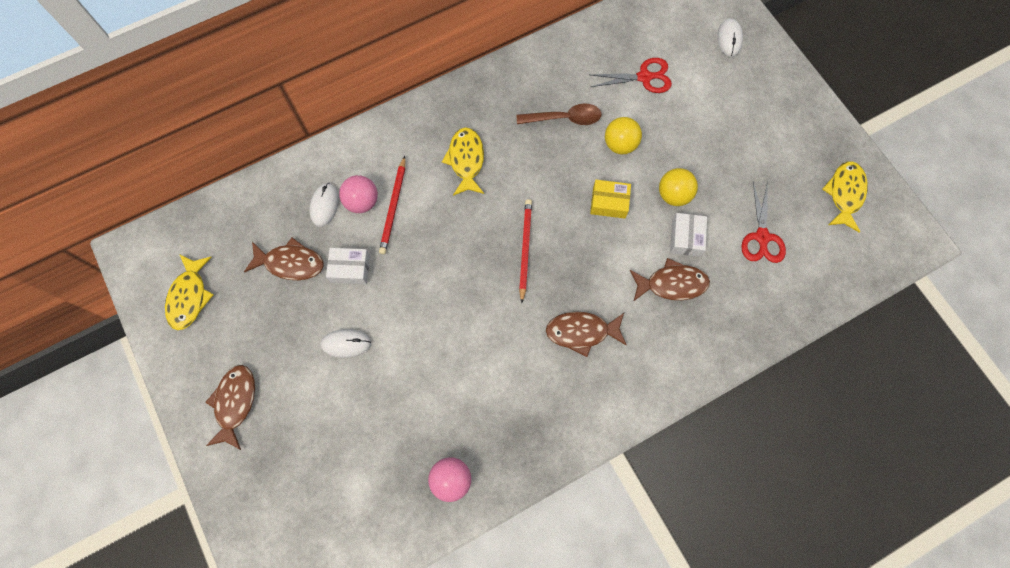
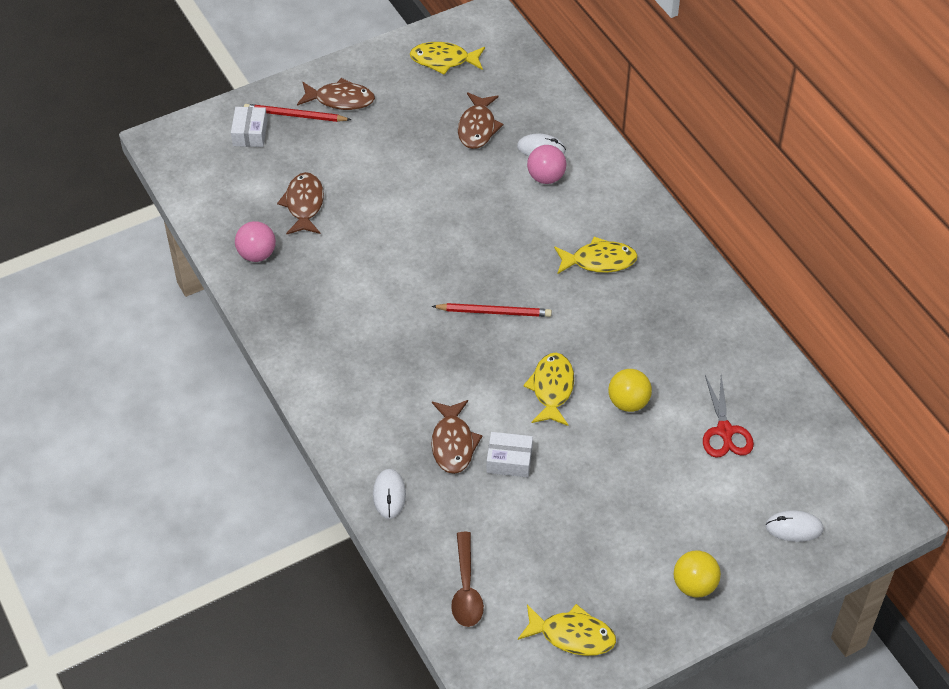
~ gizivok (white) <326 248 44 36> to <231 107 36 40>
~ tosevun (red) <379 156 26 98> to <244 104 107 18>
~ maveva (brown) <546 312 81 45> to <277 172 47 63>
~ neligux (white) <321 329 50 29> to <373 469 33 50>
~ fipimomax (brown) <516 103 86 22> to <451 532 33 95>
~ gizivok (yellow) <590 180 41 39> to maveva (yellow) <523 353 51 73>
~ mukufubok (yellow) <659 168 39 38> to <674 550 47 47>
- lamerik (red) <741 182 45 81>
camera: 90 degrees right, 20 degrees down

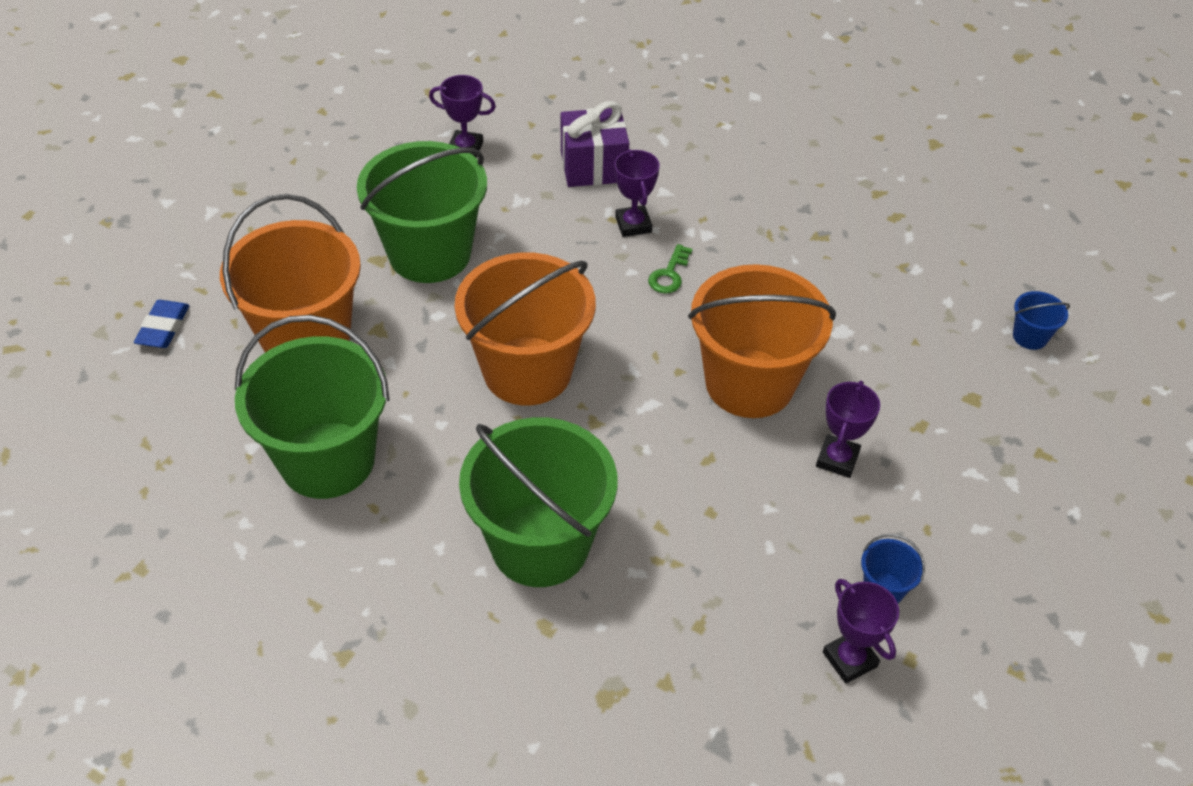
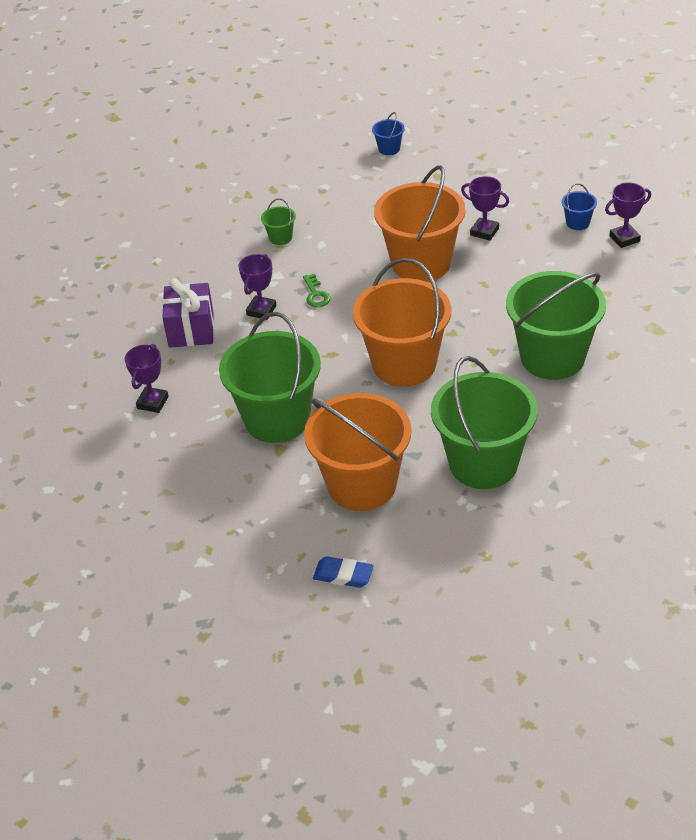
~ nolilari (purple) <614 149 46 88> = <238 254 39 66> 60 degrees counterclockwise
+ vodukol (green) <261 198 35 47>
~ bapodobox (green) <648 244 44 50> = <303 273 28 34> 45 degrees clockwise
camera: 80 degrees left, 5 degrees down

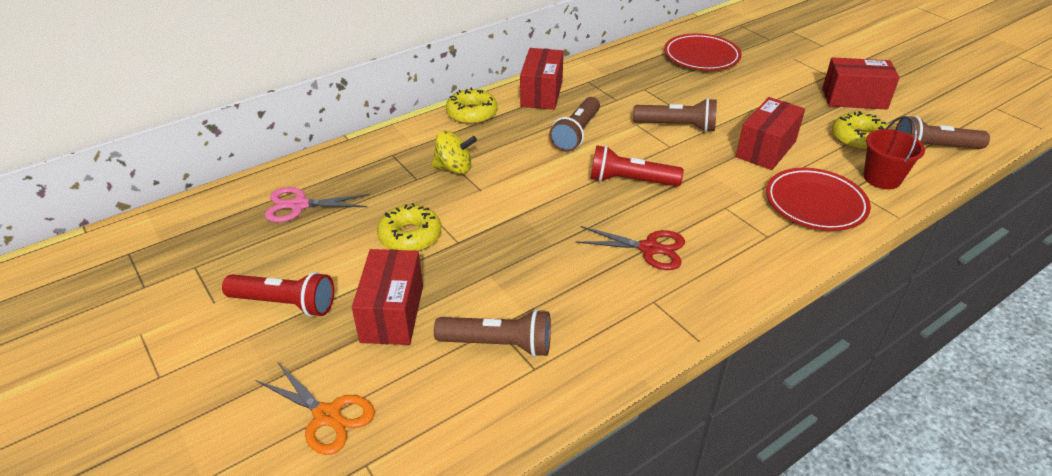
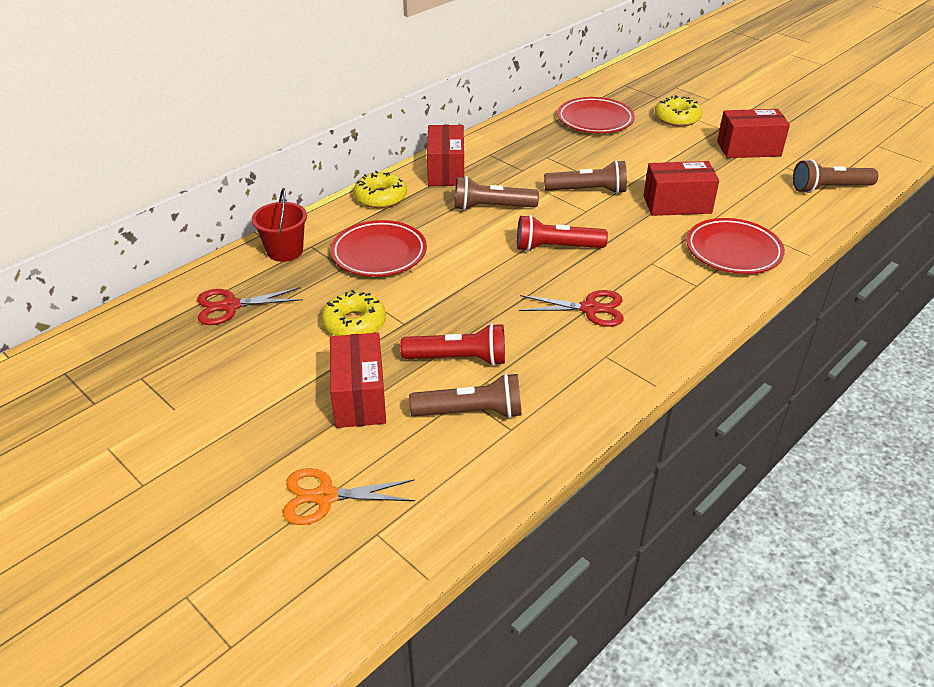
~ lamerik (pink) <265 187 104 35> to lamerik (red) <197 287 106 38>
~ vodukol (red) <863 116 62 73> to <252 188 55 74>
~ lamerik (orange) <255 362 120 93> = <283 468 132 57> 150 degrees clockwise
~ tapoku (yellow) <431 130 46 44> to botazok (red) <330 220 97 57>
~ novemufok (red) <222 272 112 45> to <400 323 105 43>
~ novemufok (brown) <549 97 51 55> = <455 176 84 35> 75 degrees clockwise
~ gizivok (red) <736 97 69 73> = <643 161 76 55> 60 degrees clockwise
~ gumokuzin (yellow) <832 111 55 39> to <655 95 47 32>
camera: 10 degrees left, 0 degrees up

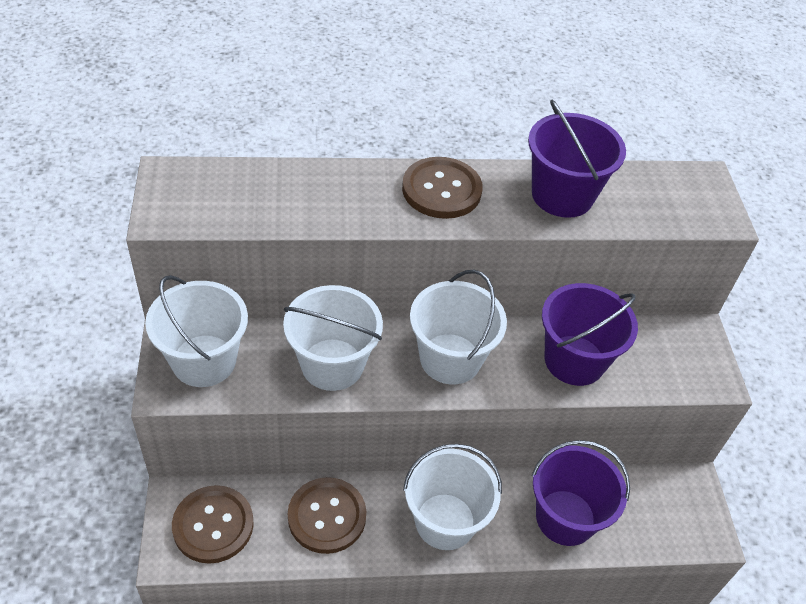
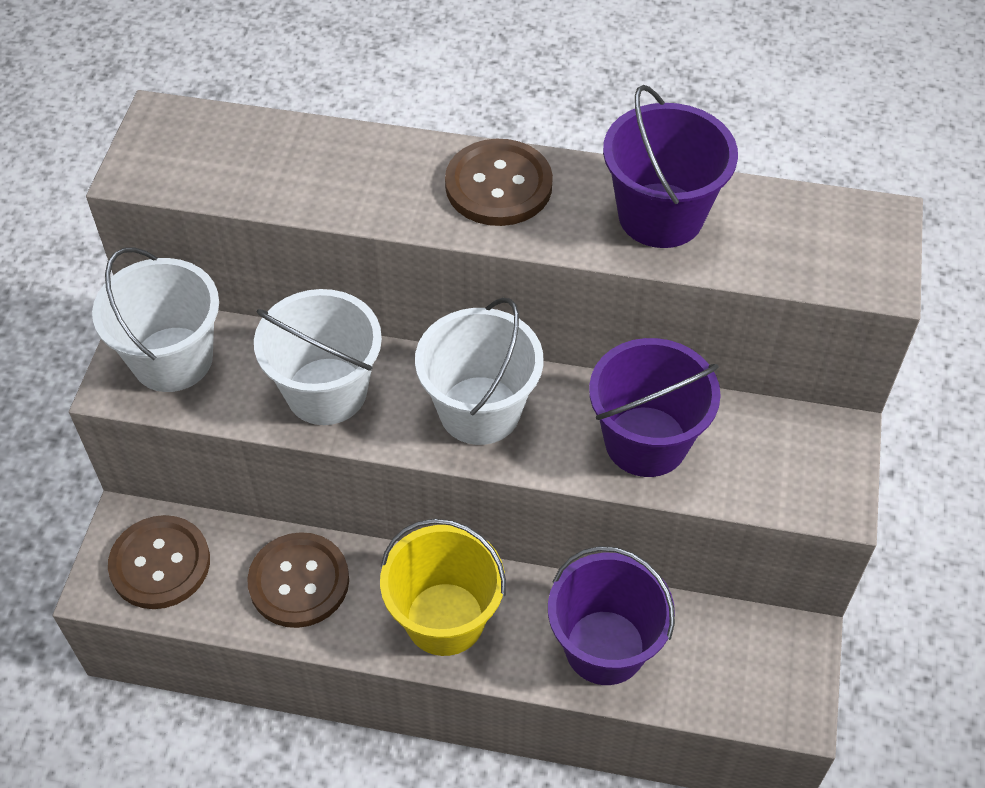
~ vodukol (white) <403 444 99 106> to vodukol (yellow) <380 519 126 137>
camera: 20 degrees right, 5 degrees up

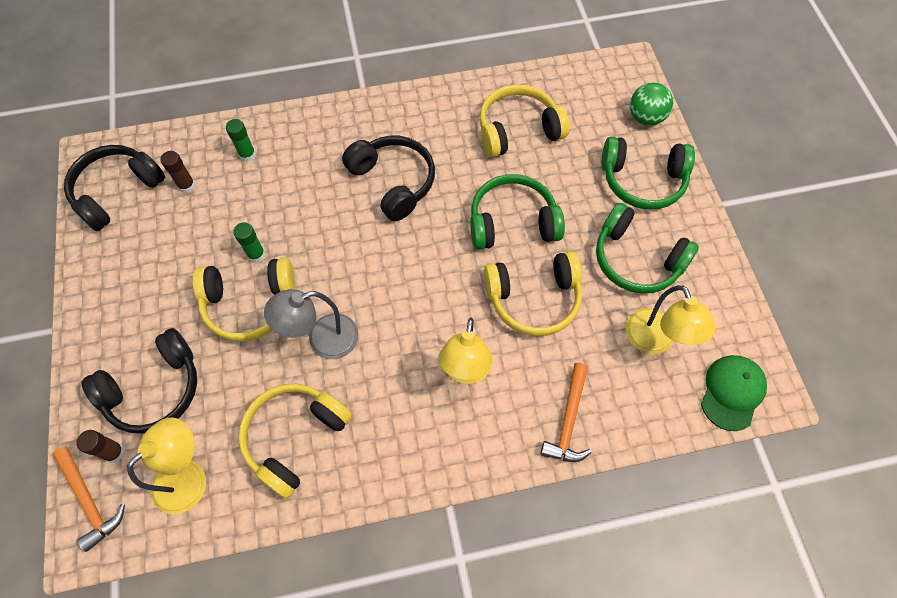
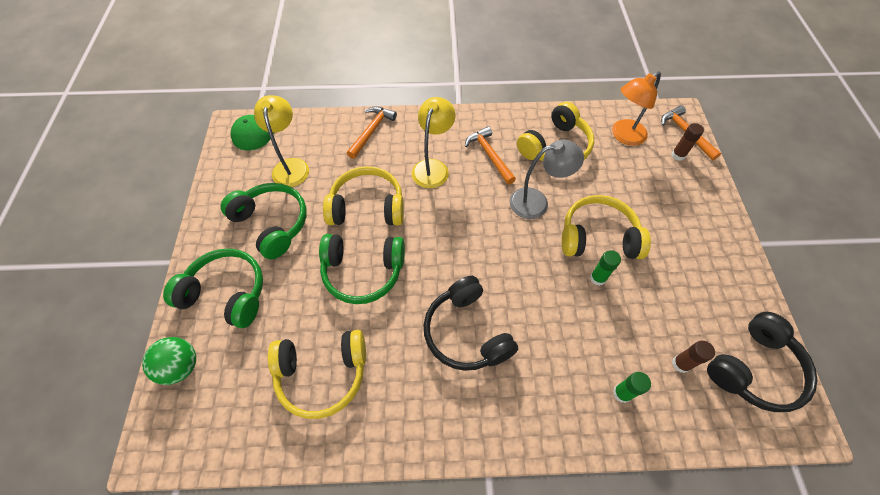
+ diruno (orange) <465 126 51 59>
~ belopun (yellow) <127 418 79 97> to belopun (orange) <612 71 49 75>
- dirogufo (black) <81 328 116 106>
camera: 170 degrees left, 5 degrees down

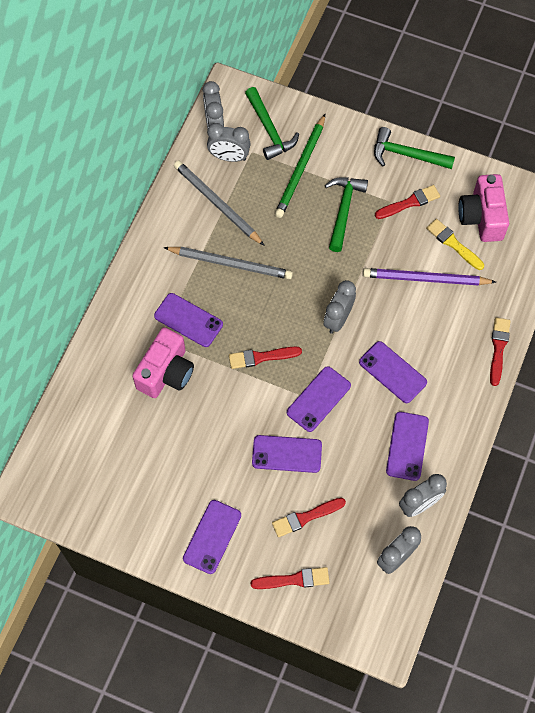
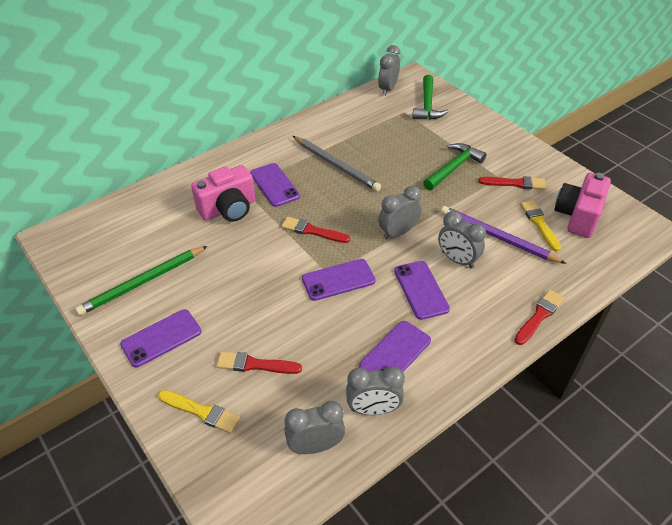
~ tosevun (green) <275 114 50 104> to <75 246 132 70>
~ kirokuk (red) <250 567 80 22> to kirokuk (yellow) <158 390 82 44>
~ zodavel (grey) <207 123 44 39> to <438 211 48 58>
- tosevun (grey) <174 160 91 86>
- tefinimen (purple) <252 435 70 38>
- diruno (green) <374 127 81 42>
camera: 30 degrees right, 20 degrees down

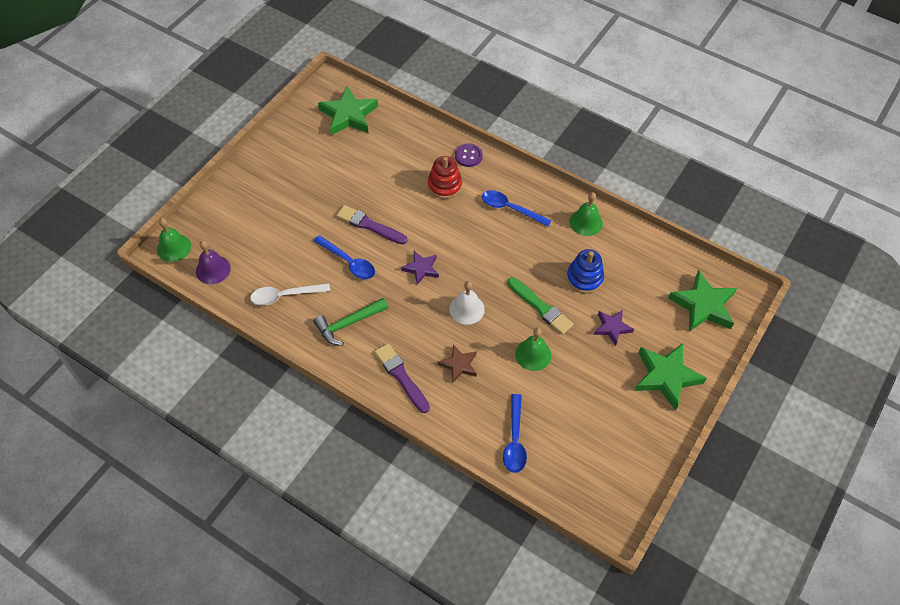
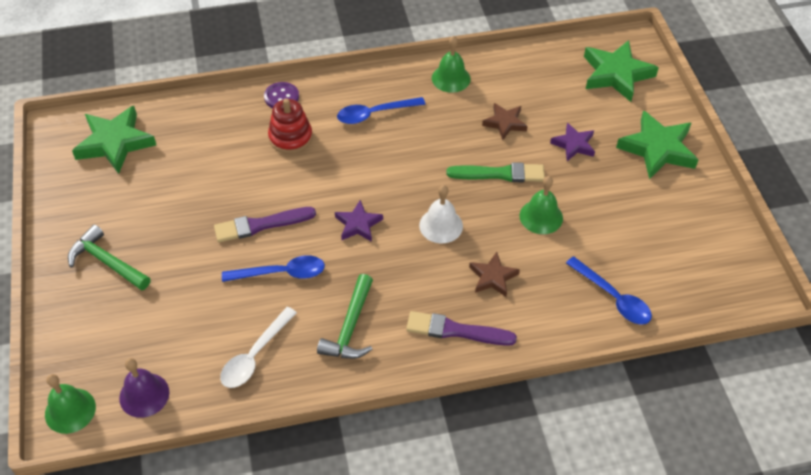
+ diruno (green) <68 224 83 67>
~ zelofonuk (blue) <567 249 37 45> to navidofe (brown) <482 103 46 37>
camera: 45 degrees left, 5 degrees down

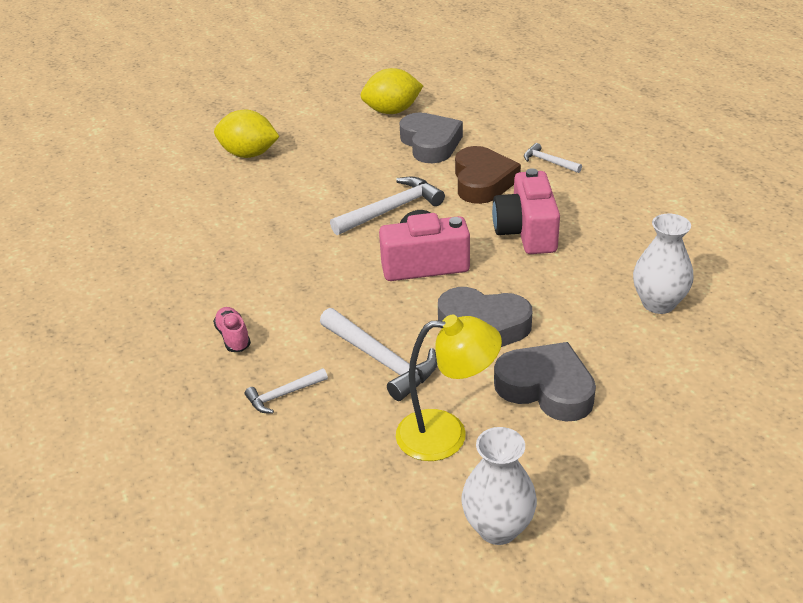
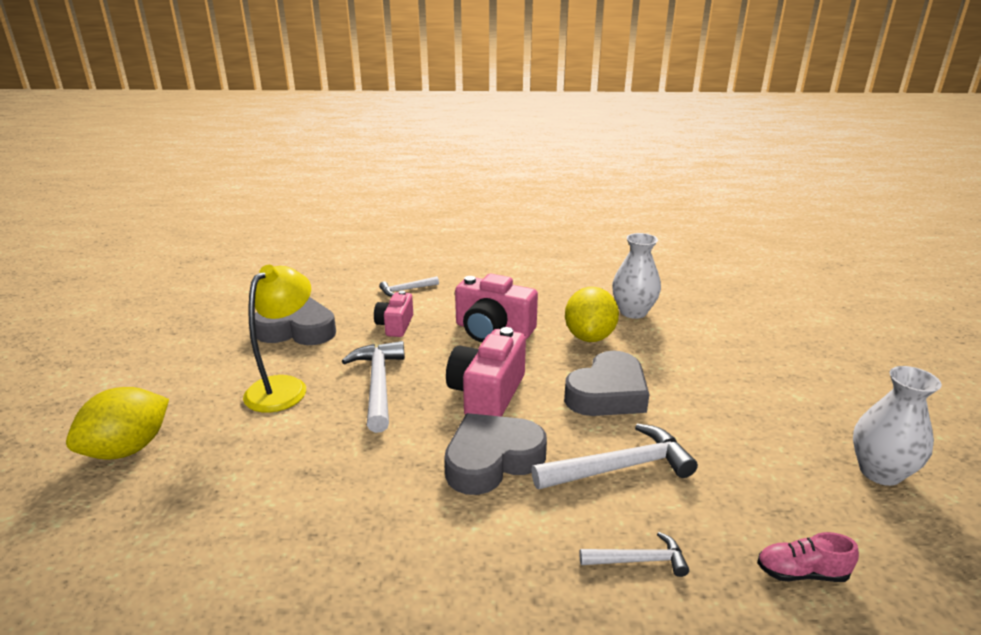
~ belopun (yellow) <396 315 106 146> to <243 265 68 147>
~ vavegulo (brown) <455 146 66 58> to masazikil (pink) <374 291 39 46>
~ vavegulo (grey) <494 342 102 80> to <444 413 103 82>
~ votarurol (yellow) <361 68 62 46> to <565 287 54 55>
~ diruno (white) <245 368 83 45> = <579 532 110 45> 90 degrees counterclockwise
~ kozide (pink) <213 307 38 45> to <757 532 102 50>
camera: 65 degrees left, 10 degrees down

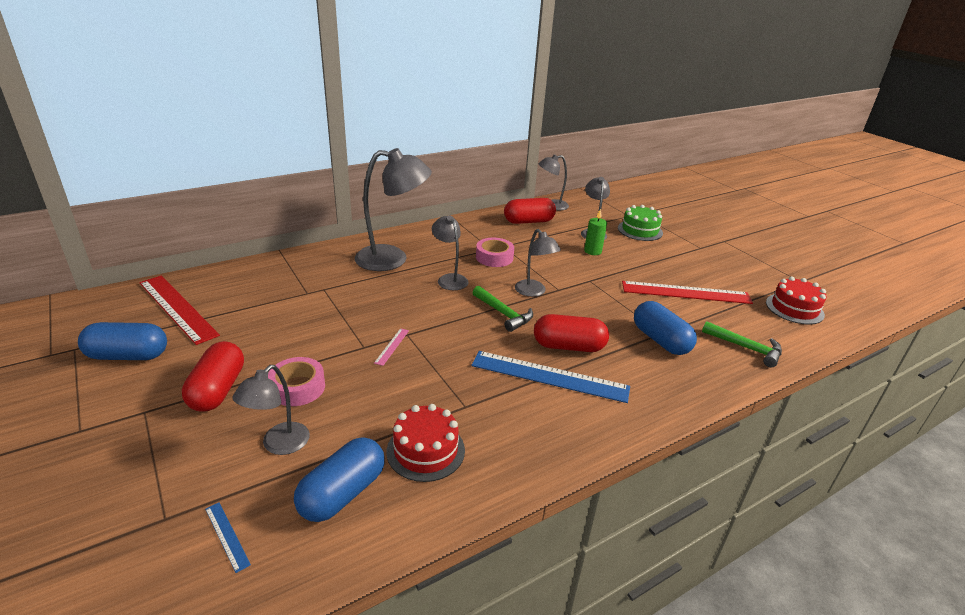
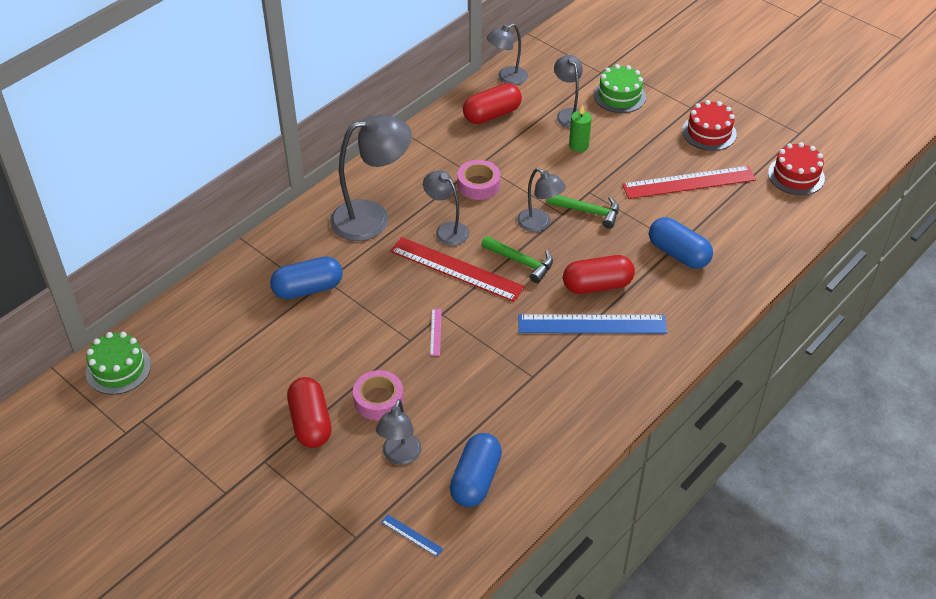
+ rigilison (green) <86 332 65 63>
~ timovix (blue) <78 322 89 38> to <270 257 73 42>
~ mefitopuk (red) <139 276 81 69> to <390 237 135 65>
~ diruno (green) <702 321 80 46> to <547 195 72 34>
~ rigilison (red) <387 404 78 78> to <682 100 55 51>
camera: 15 degrees left, 15 degrees up

